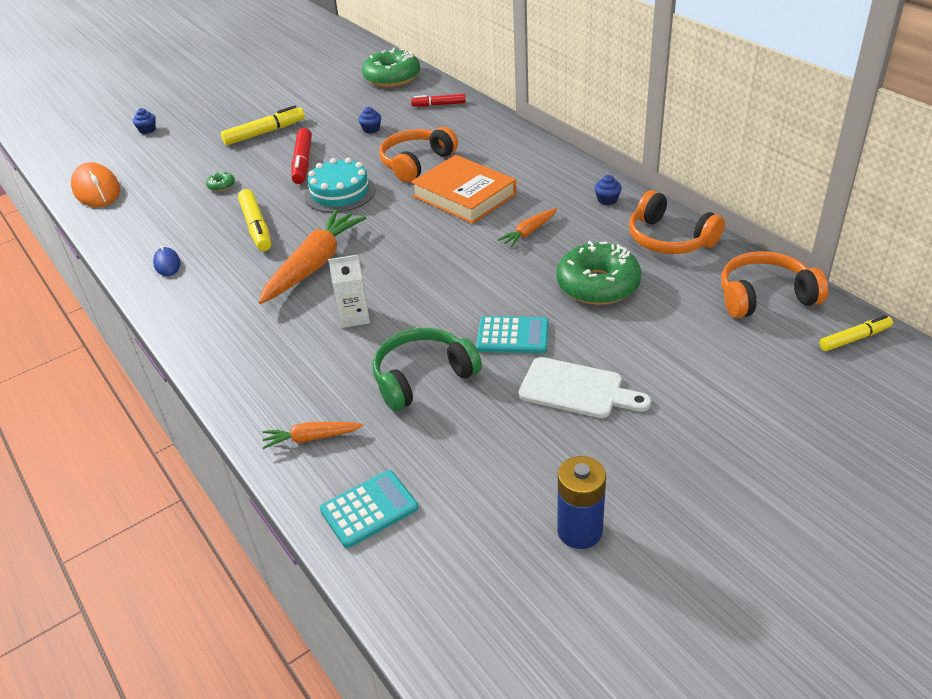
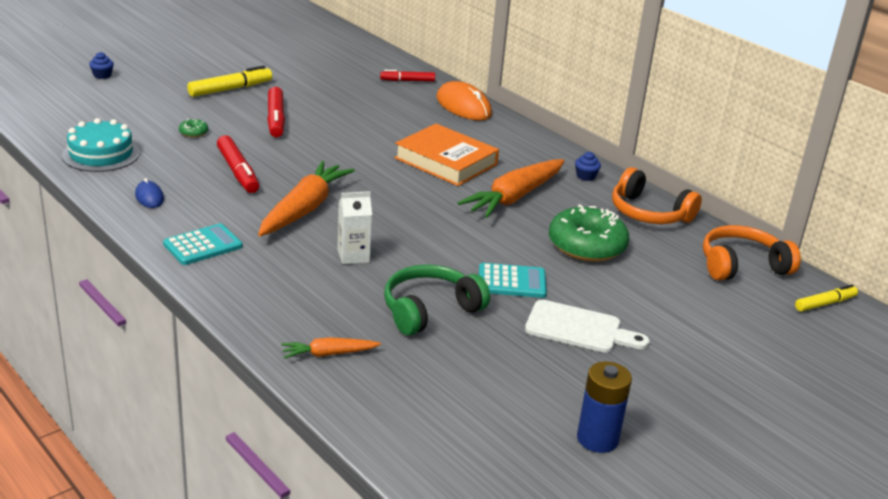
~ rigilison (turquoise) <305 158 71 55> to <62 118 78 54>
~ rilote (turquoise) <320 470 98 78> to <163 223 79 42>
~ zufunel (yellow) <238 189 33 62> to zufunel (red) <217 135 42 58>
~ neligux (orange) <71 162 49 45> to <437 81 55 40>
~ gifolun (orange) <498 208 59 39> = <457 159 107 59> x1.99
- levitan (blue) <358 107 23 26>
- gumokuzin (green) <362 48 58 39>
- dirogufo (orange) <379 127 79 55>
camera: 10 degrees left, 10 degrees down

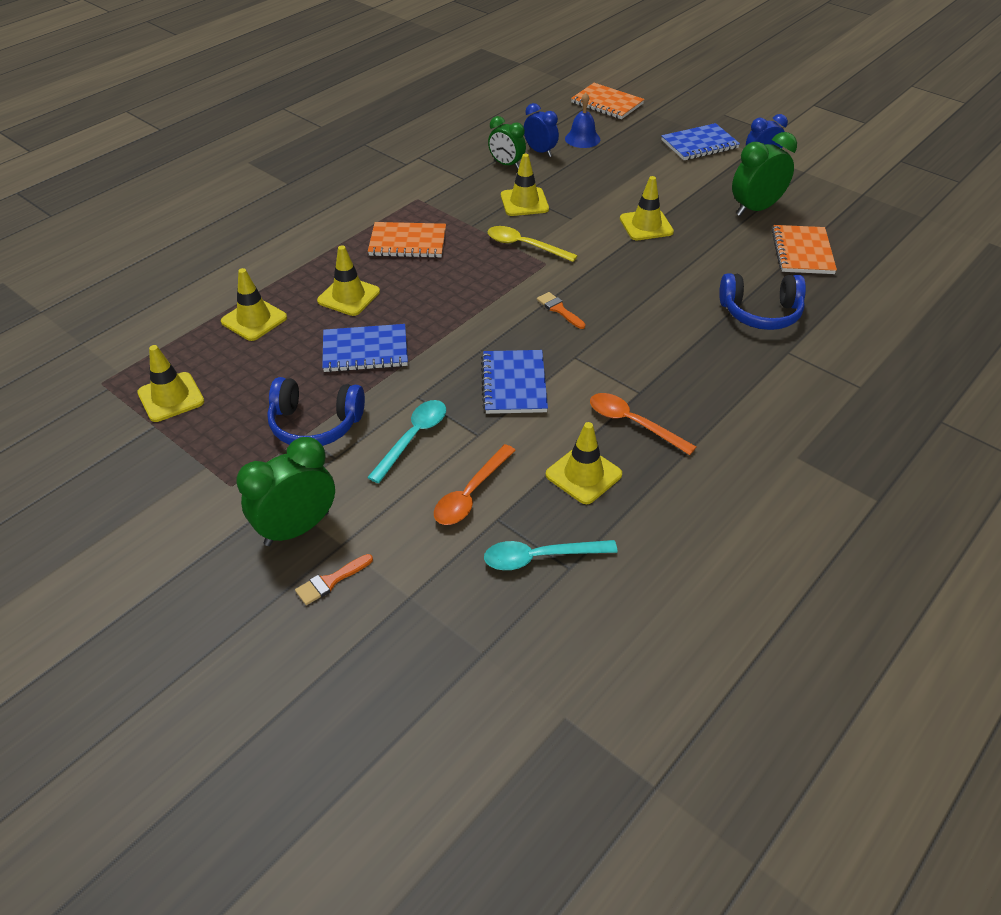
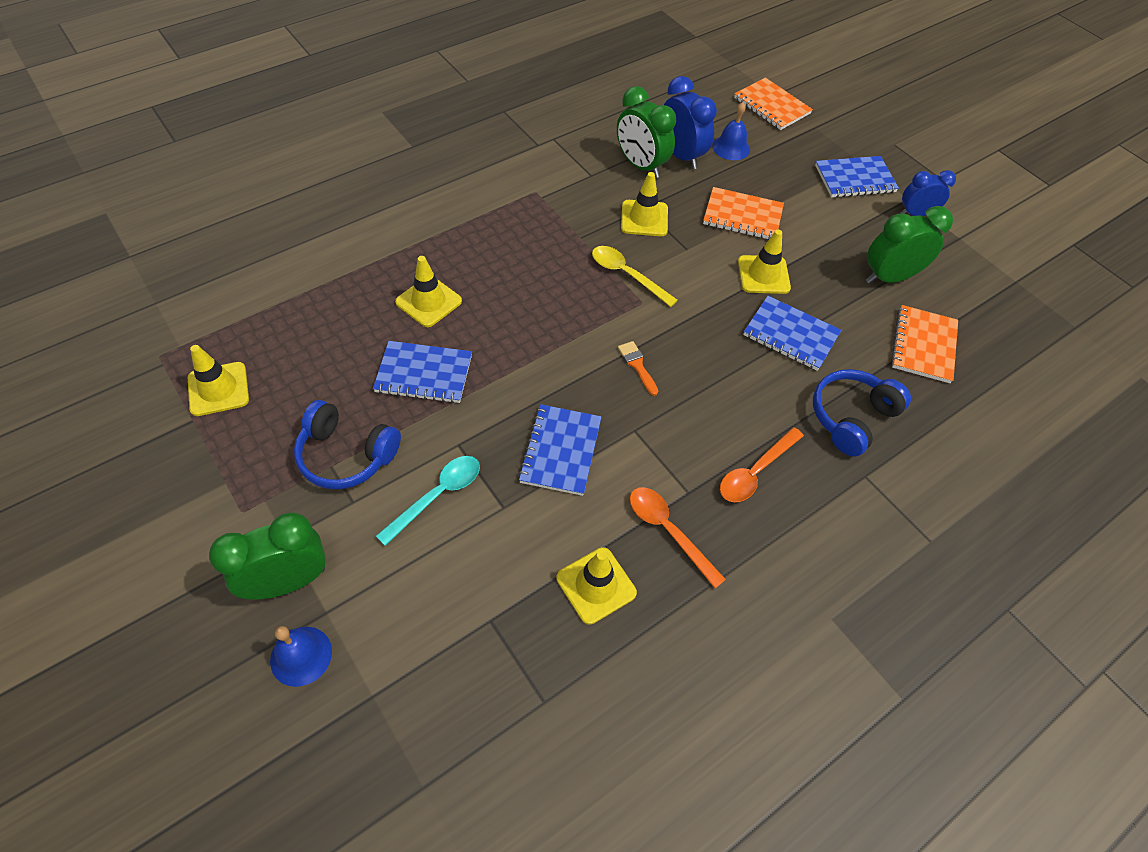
~ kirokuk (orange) <295 554 78 51> to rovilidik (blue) <270 626 62 61>
~ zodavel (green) <488 116 38 53> = <617 86 59 92> x1.52
~ zodavel (blue) <524 103 35 54> = <664 76 53 93> x1.52
~ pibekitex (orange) <368 222 78 36> to <703 187 81 53>
~ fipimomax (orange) <434 444 82 81> to <720 427 84 75>
+ pibekitex (blue) <743 296 98 75>
~ dirogufo (blue) <719 273 87 57> = <813 369 98 88> 120 degrees clockwise
- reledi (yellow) <221 268 66 73>
- fipimomax (turquoise) <484 540 134 30>
camera: 10 degrees right, 10 degrees up

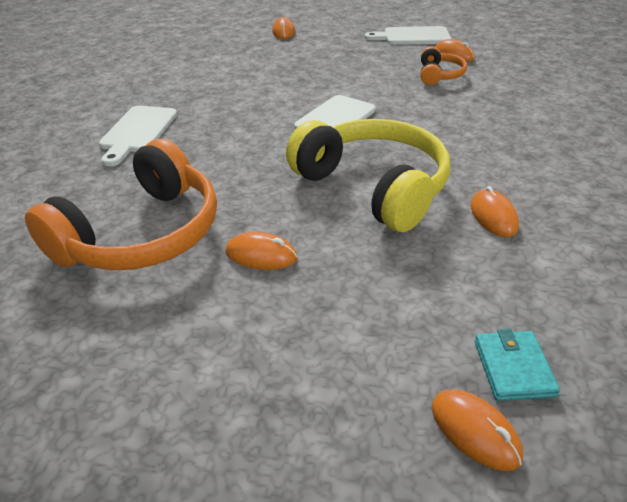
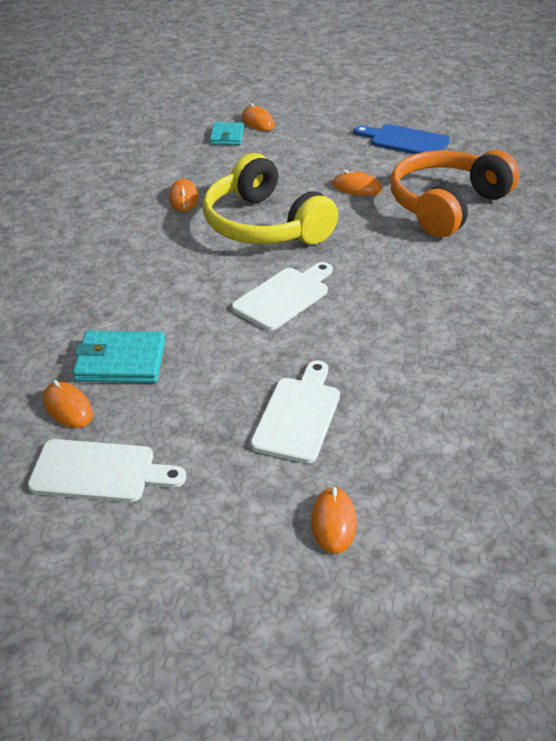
~ dirogufo (orange) <421 46 46 39> to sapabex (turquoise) <73 331 92 52>
~ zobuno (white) <99 106 78 60> to <250 360 90 103>
+ zobuno (blue) <354 124 96 30>
camera: 175 degrees left, 0 degrees up

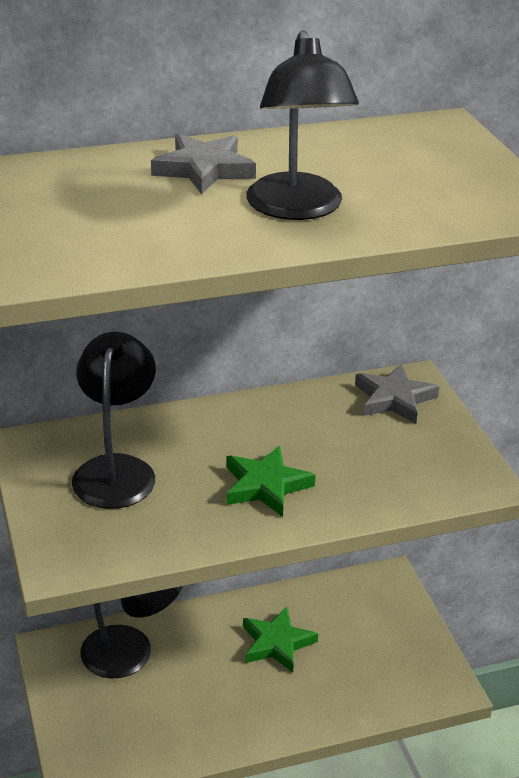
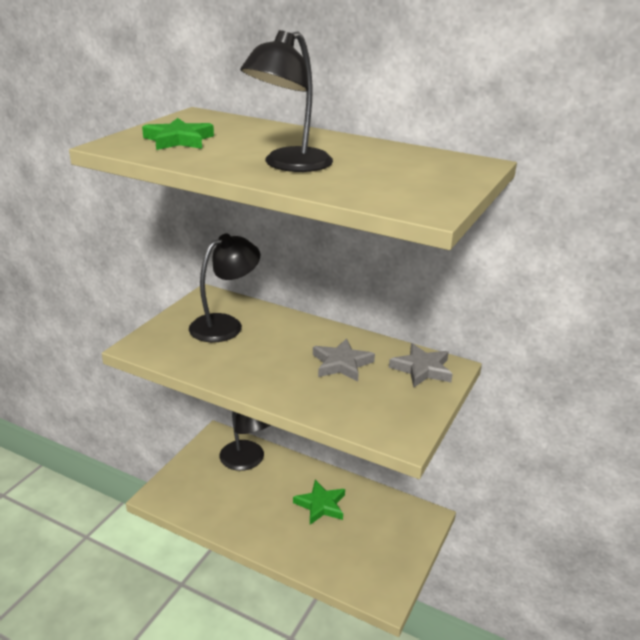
~ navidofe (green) <226 446 89 71> to <142 118 72 32>
~ navidofe (grey) <151 134 105 60> to <313 338 62 44>
camera: 45 degrees right, 5 degrees down

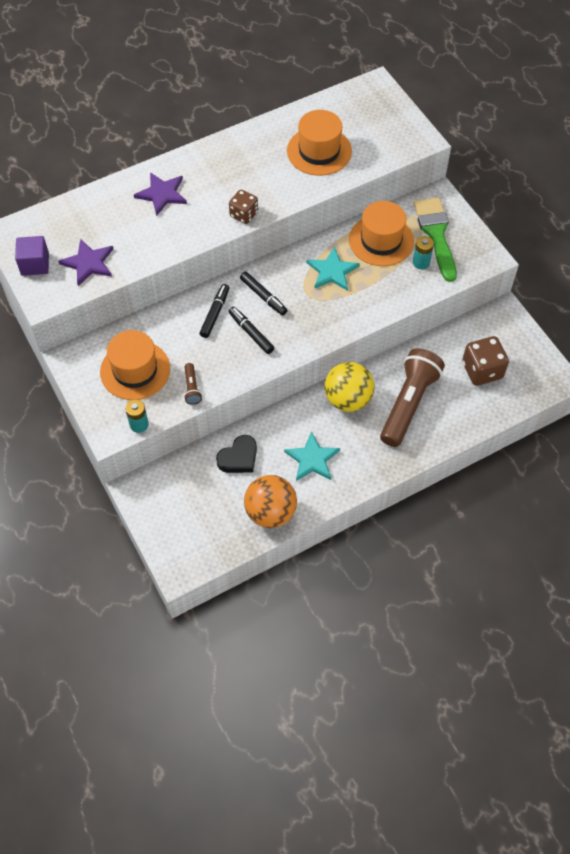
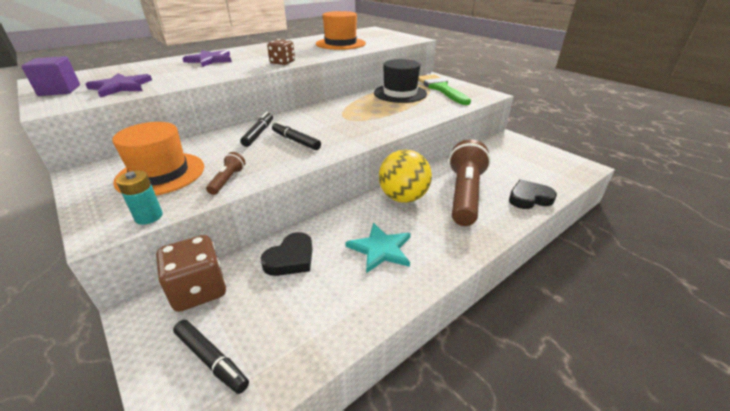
~ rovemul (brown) <462 336 47 50> to <156 235 70 77>
~ zufunel (black) <240 271 48 45> to <173 320 76 74>
~ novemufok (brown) <184 363 18 42> = <206 152 39 43> 150 degrees counterclockwise
~ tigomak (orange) <349 201 65 65> to tigomak (black) <374 59 53 44>
+ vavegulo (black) <509 180 48 29>
- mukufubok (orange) <244 475 53 53>
- navidofe (turquoise) <307 247 53 44>
- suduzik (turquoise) <413 236 21 33>
camera: 10 degrees left, 25 degrees down

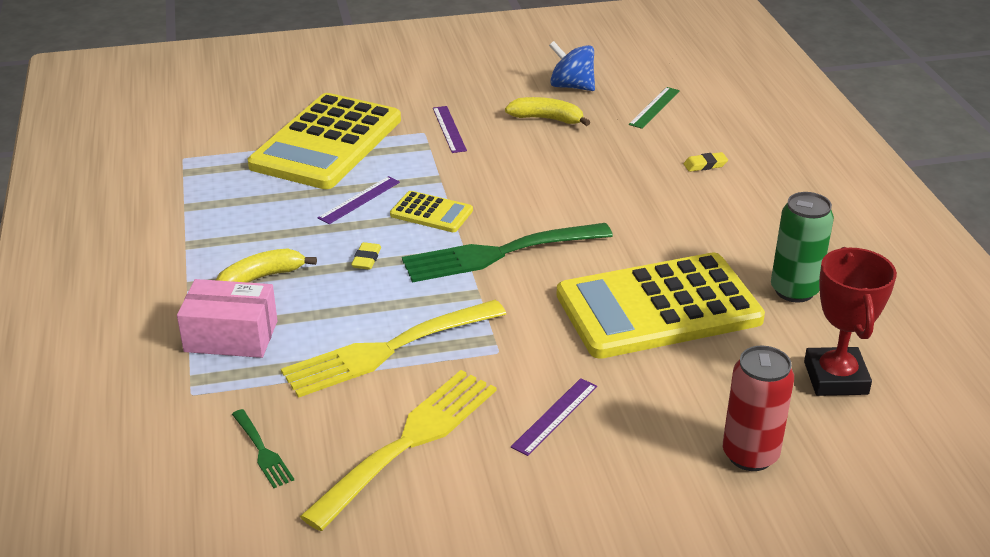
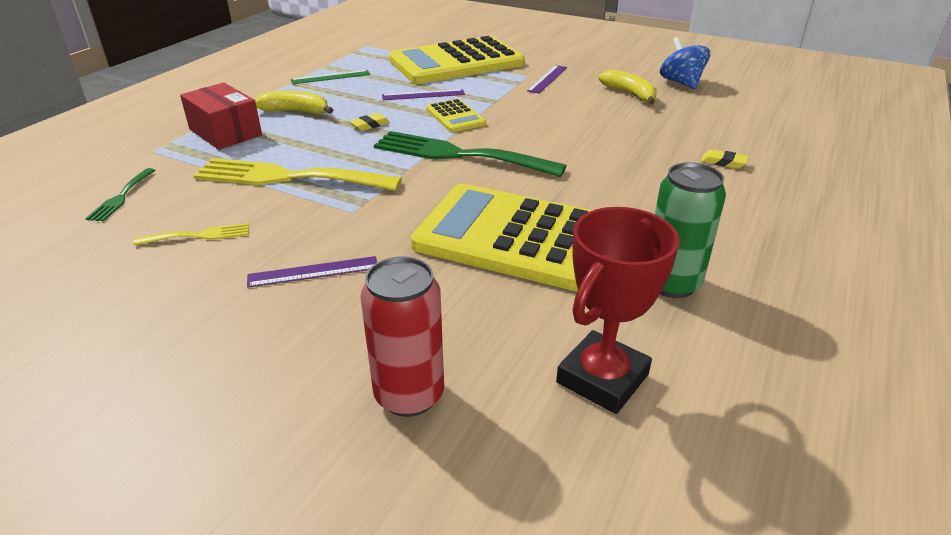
~ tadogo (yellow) <300 370 196 161> = <133 223 116 23> x0.46
~ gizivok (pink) <177 279 101 79> to gizivok (red) <180 83 82 67>
~ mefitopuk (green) <629 87 51 42> to <291 70 79 14>
camera: 40 degrees right, 0 degrees up

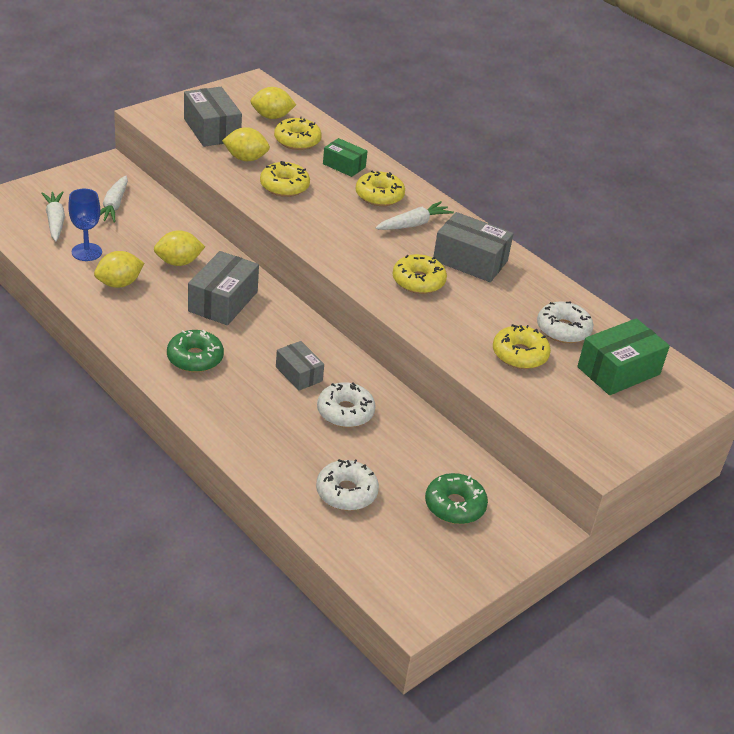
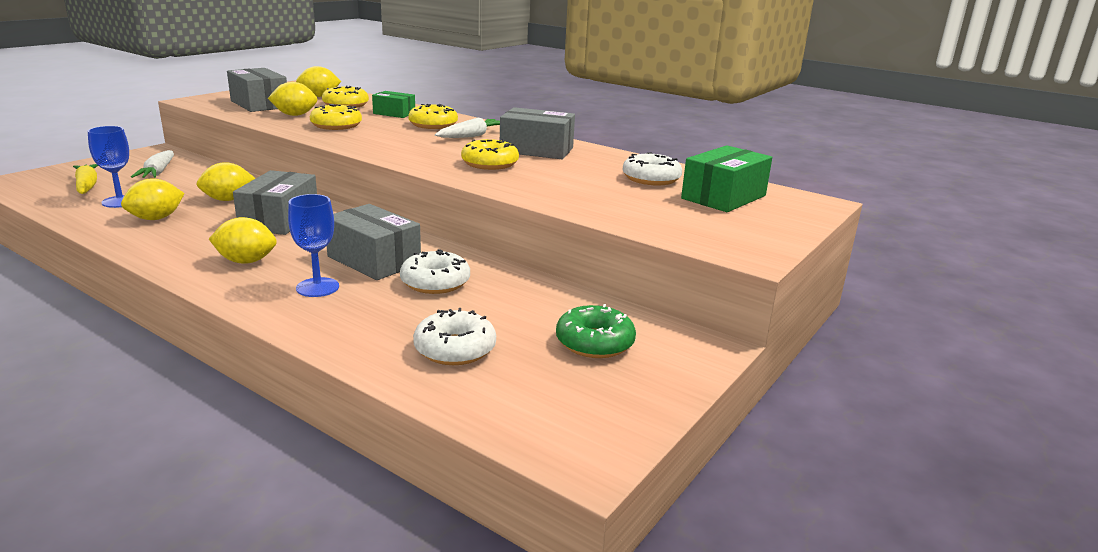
~ gifolun (white) <41 191 24 50> to gifolun (yellow) <73 164 25 30>
~ gumokuzin (green) <167 330 57 42> to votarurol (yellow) <209 217 68 46>
+ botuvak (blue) <288 194 51 103>
~ gizivok (grey) <276 341 48 50> = <327 204 94 76> x1.63
- gumokuzin (yellow) <493 324 58 45>
camera: 10 degrees left, 15 degrees down

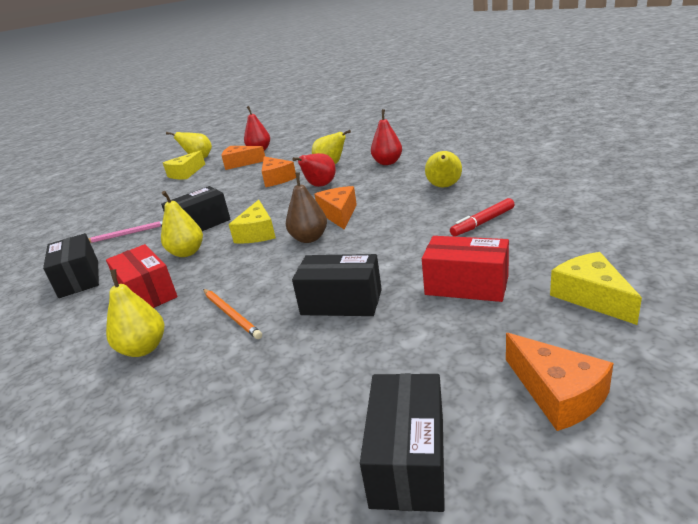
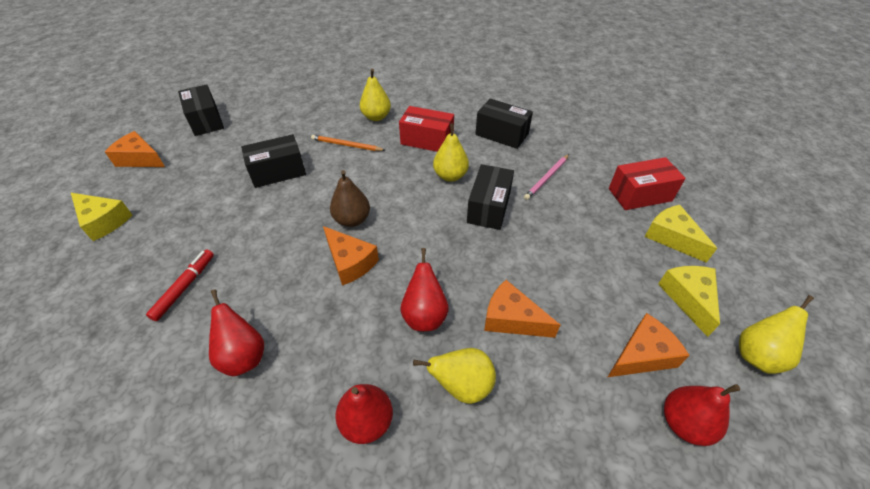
~ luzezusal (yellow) <425 151 37 37> to luzezusal (red) <209 289 55 88>
~ gizivok (red) <422 236 87 66> to <609 157 77 53>
~ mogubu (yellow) <229 200 47 44> to <644 205 73 58>
camera: 140 degrees right, 20 degrees up

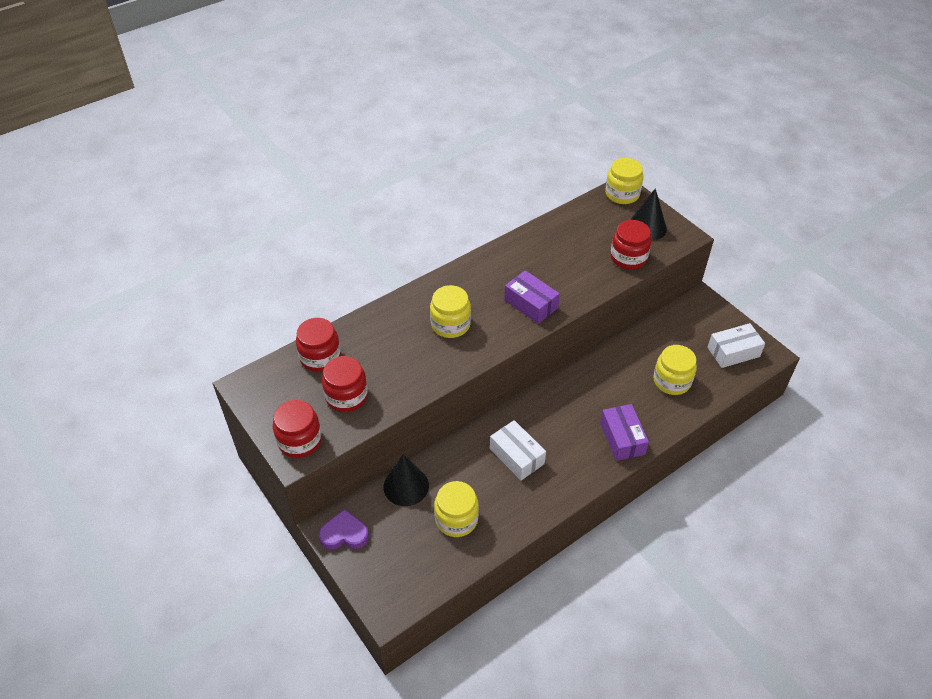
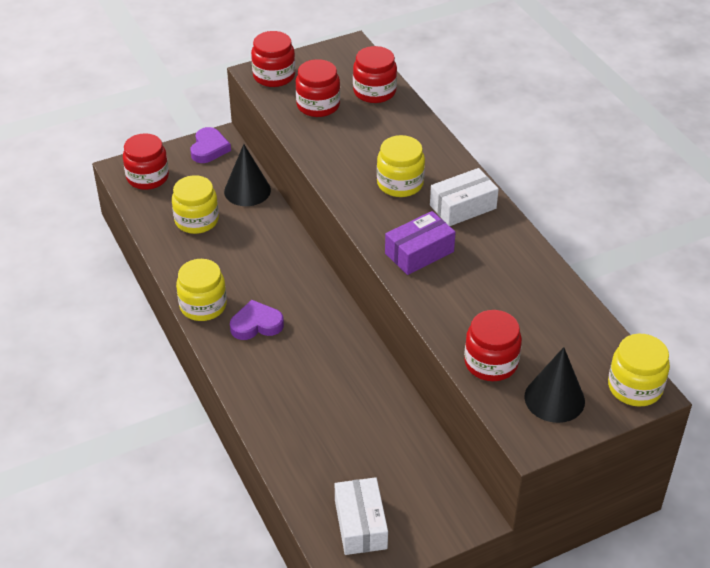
+ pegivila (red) <123 133 46 57>
~ pegivila (yellow) <653 345 44 50> to <176 259 51 62>
+ vavegulo (purple) <230 300 54 40>
~ gizivok (white) <490 420 56 61> to <430 168 69 58>
- gizivok (purple) <600 404 49 57>
camera: 100 degrees right, 5 degrees down

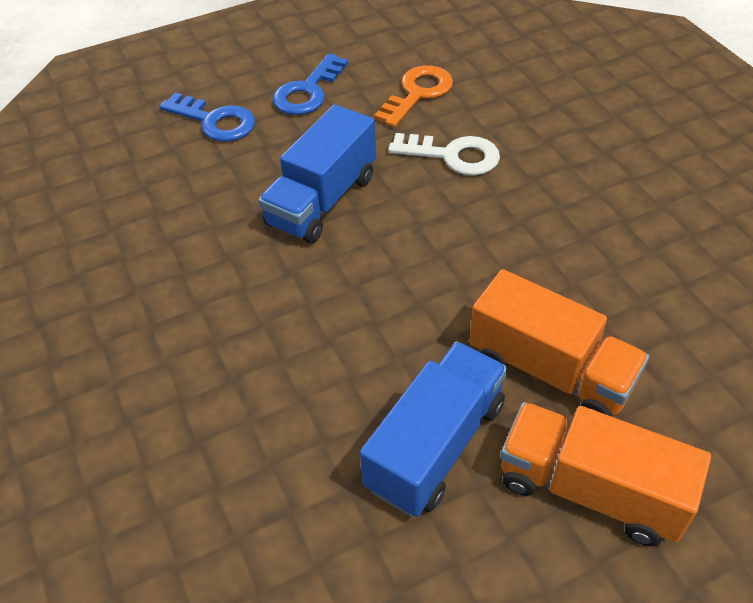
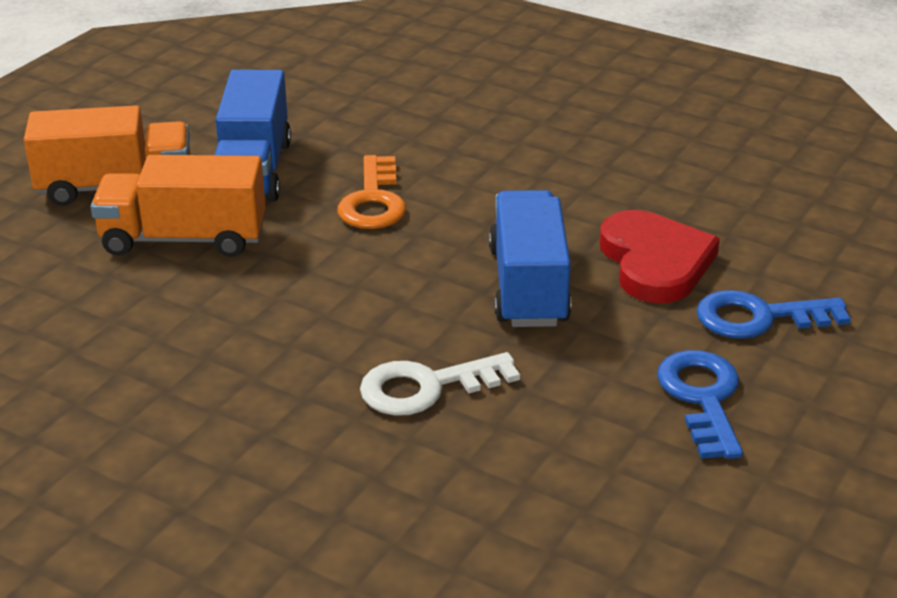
~ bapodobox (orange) <374 65 79 63> to <338 155 68 74>
+ vavegulo (red) <600 210 120 93>
camera: 145 degrees right, 15 degrees down

